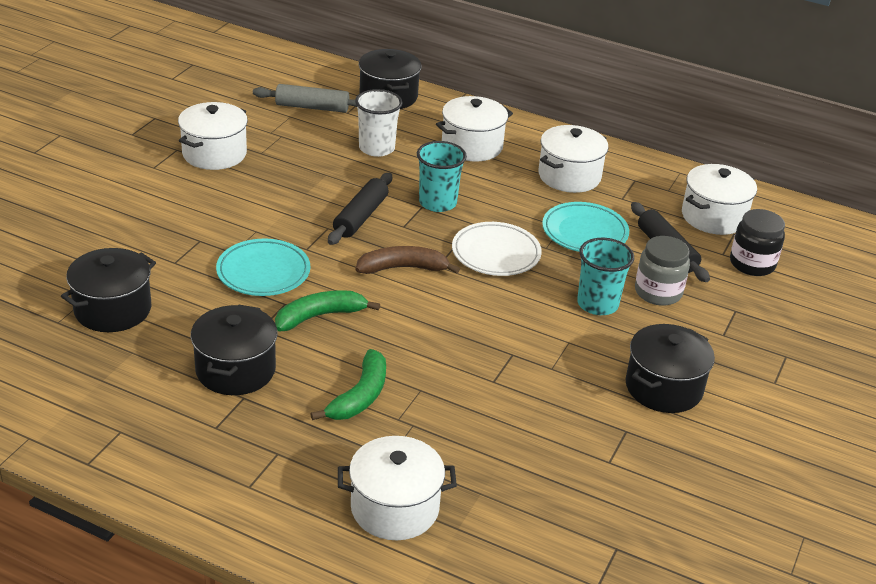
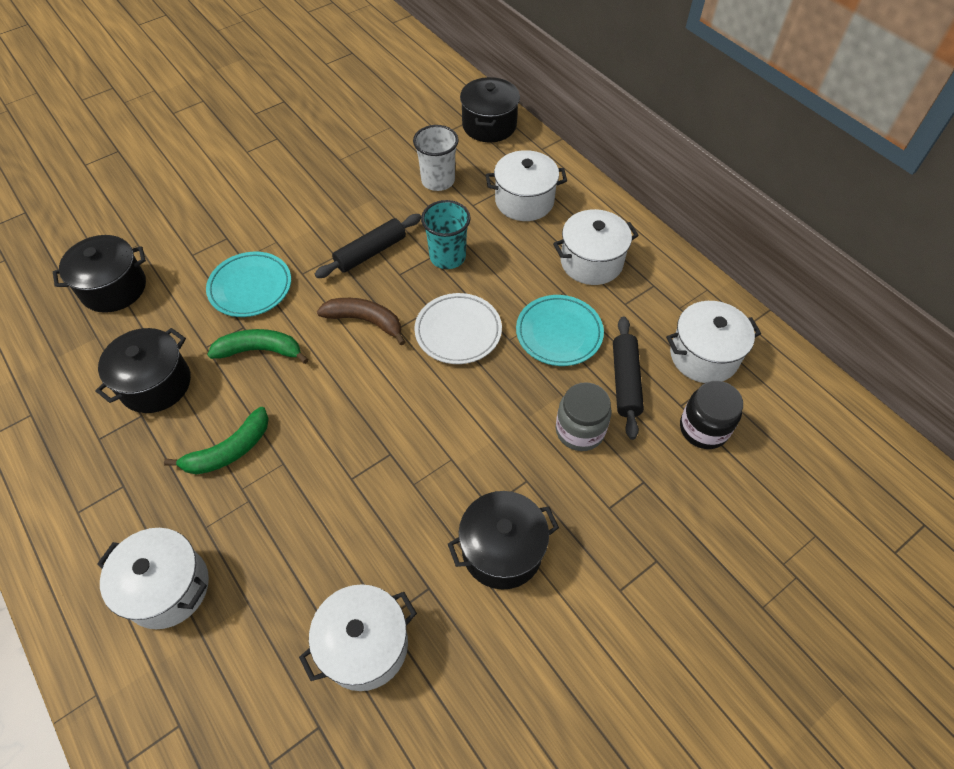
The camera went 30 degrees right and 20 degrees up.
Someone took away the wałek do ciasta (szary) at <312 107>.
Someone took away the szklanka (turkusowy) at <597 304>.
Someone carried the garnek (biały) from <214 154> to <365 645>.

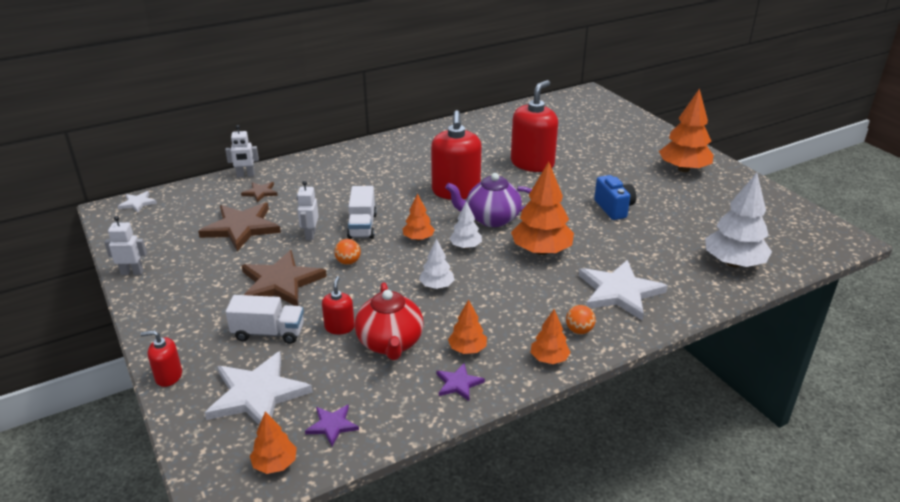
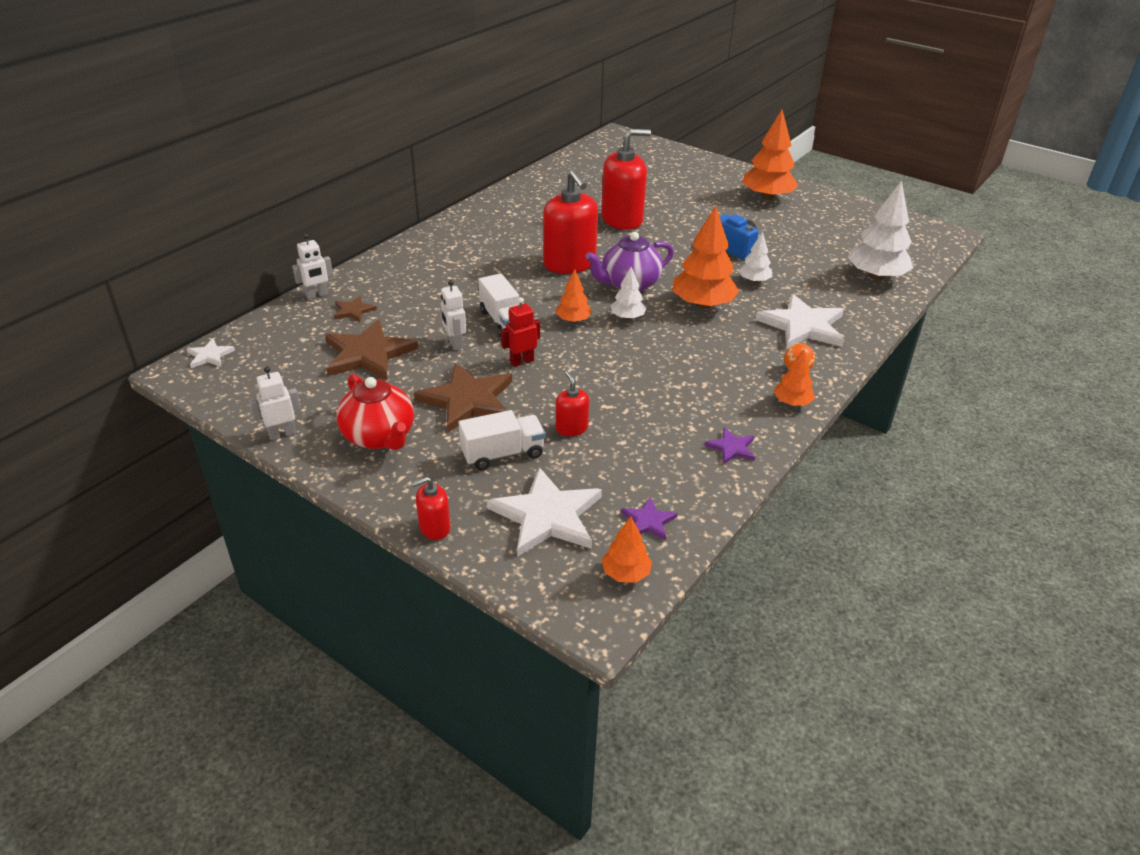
The camera went 25 degrees left and 5 degrees up.
Someone took away the drzewko (pomarańczowy) at <467 349>.
Someone carried the imbryk (czerwony) from <390 343> to <379 437>.
Someone carried the drzewko (biały) from <437 286> to <754 281>.
Someone swapped the piłka (pomarańczowy) at <348 262> for the robot (czerwony) at <521 361>.
Someone rotated the dozownik mydła (czerwony) at <532 163> by 60 degrees clockwise.

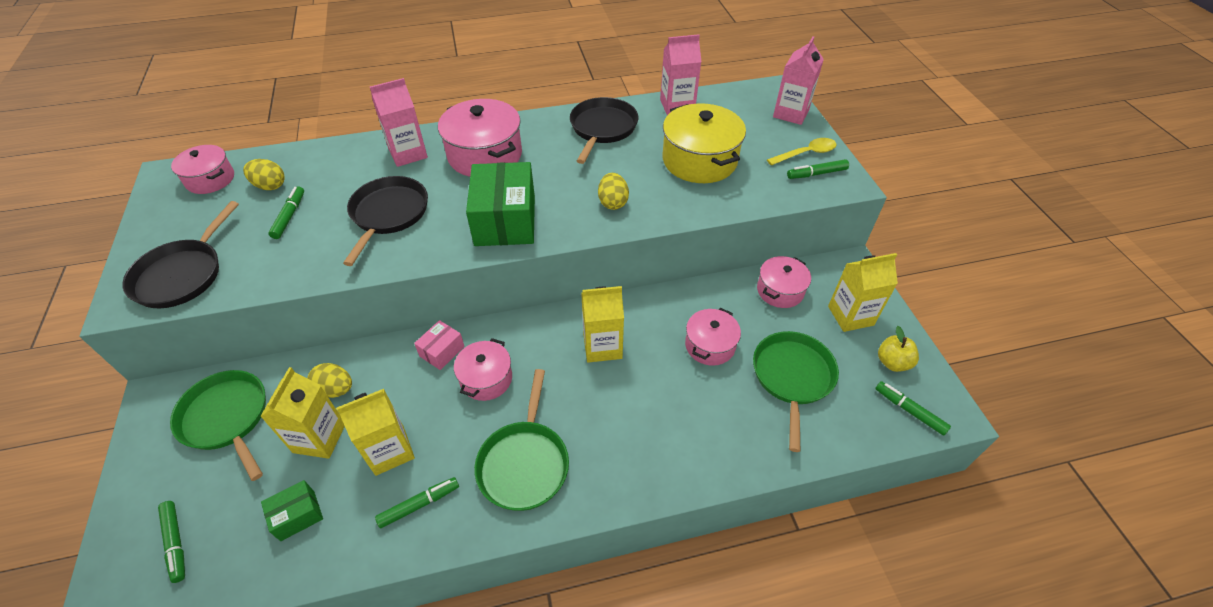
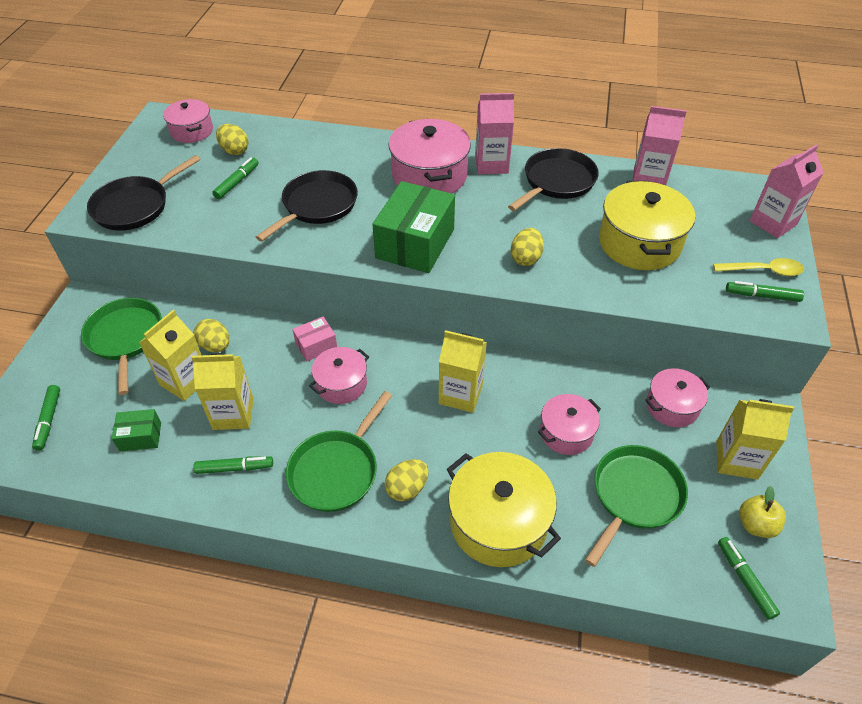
The camera went 25 degrees right and 0 degrees up.
Someone put down the jajko (żółty) at <407 488>.
Someone put down the garnek (żółty) at <498 522>.
Someone carried the karton mleka (różowy) from <408 154> to <491 164>.

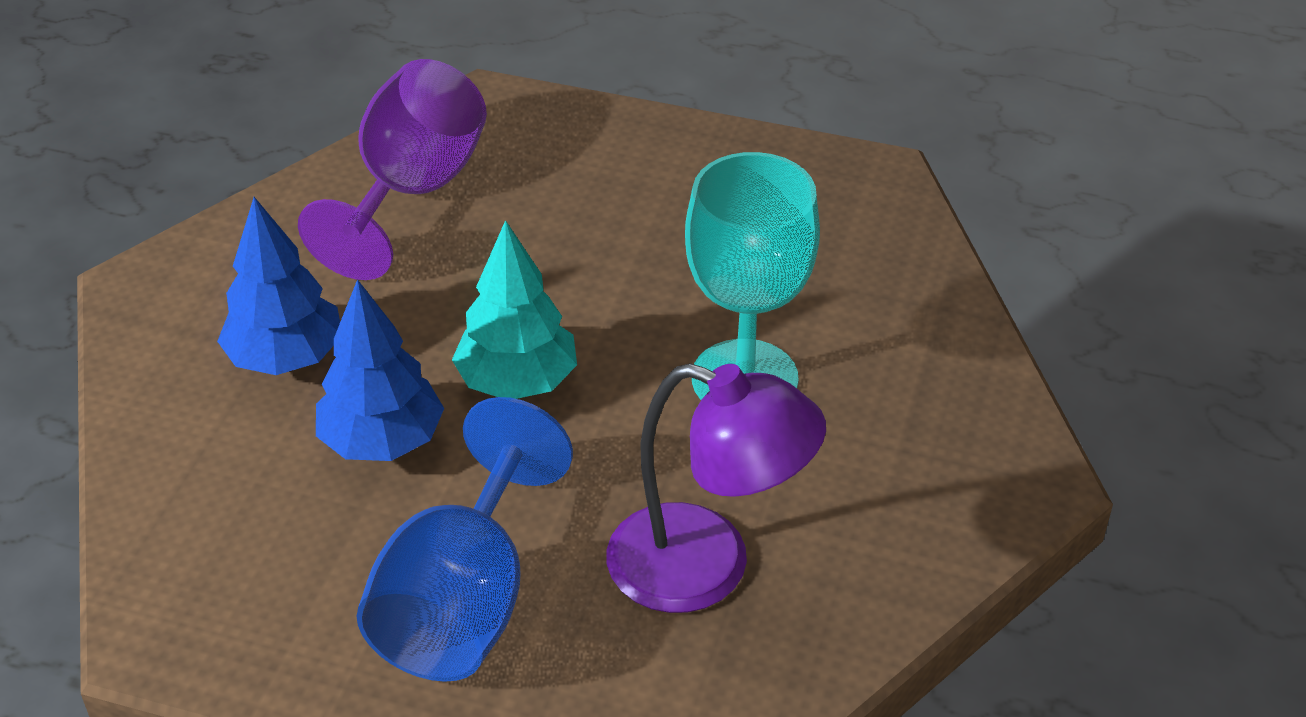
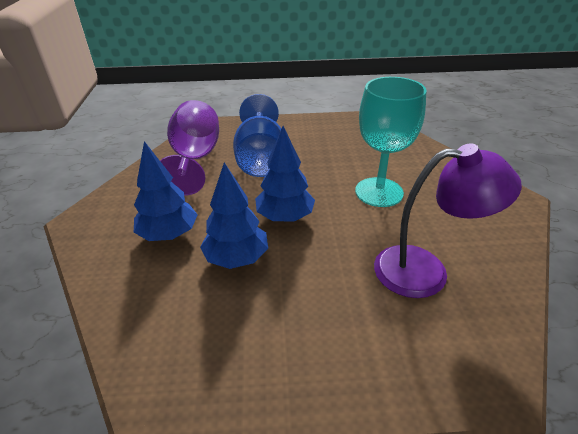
The camera went 20 degrees left and 5 degrees down.
Someone carried the kielich (niebieski) from <463 602> to <261 159>.
Someone repainted the drzewko (turkusowy) at <517 382>, which became the drzewko (niebieski) at <285 217>.

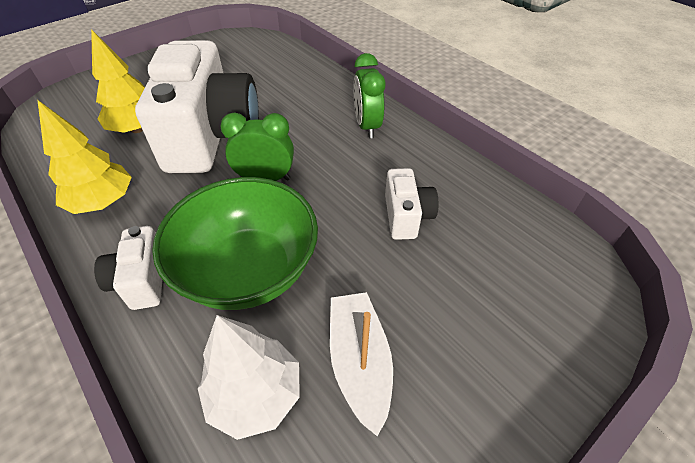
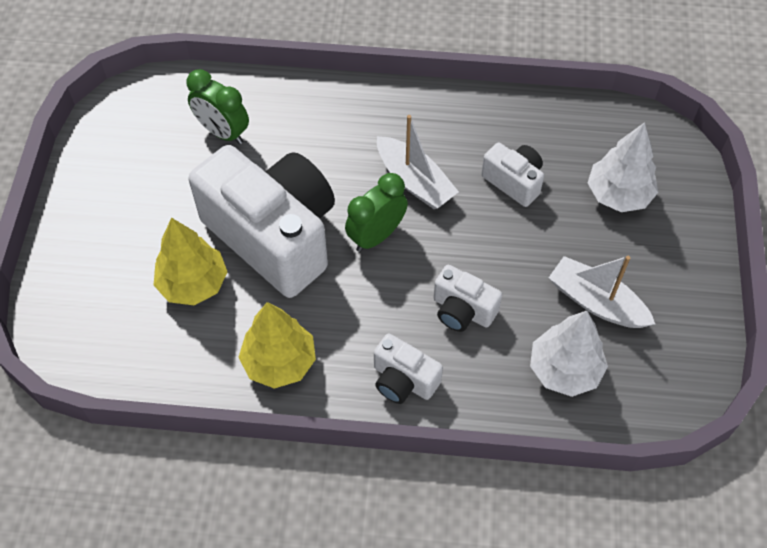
The camera went 45 degrees left and 10 degrees up.
Someone put down the łódka (biały) at <414 181>.
Someone put down the drzewko (biały) at <618 194>.
Someone carried the budzik (zielony) from <367 126> to <223 132>.
Someone swapped the miska (zielony) at <248 270> for the aparat fotograficzny (biały) at <462 310>.

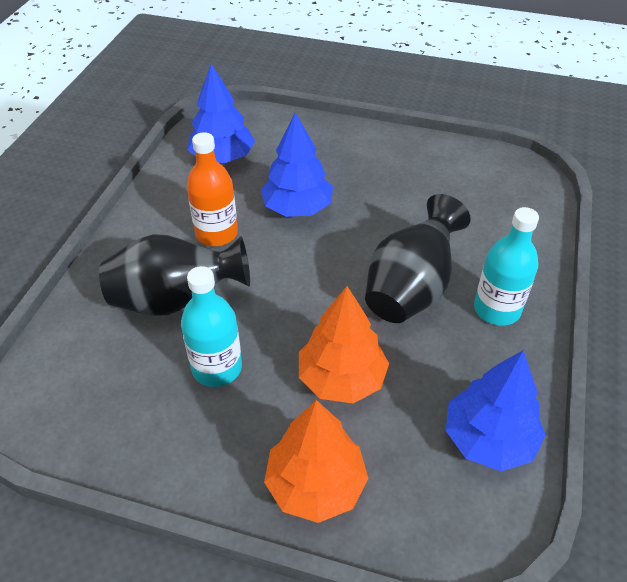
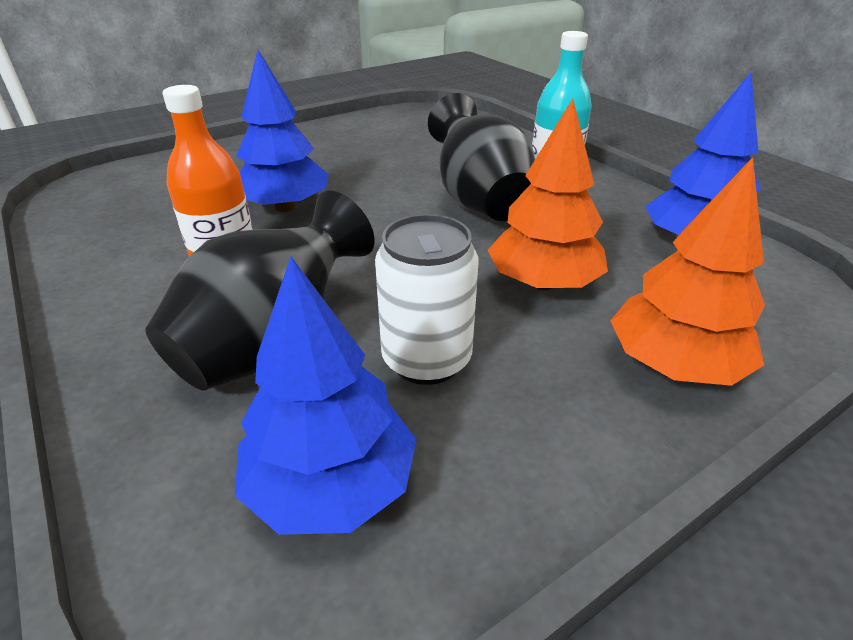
The camera went 50 degrees left and 10 degrees down.
Someone carried the drzewko (niebieski) from <222 157> to <331 485>.
Someone swapped the butelka (turkusowy) at <217 368> for the puszka (biały) at <426 359>.

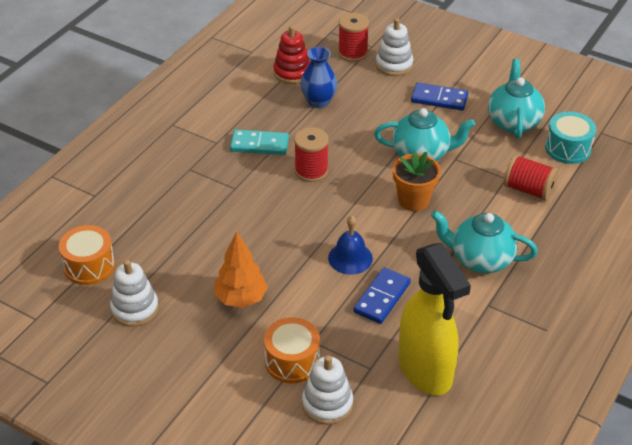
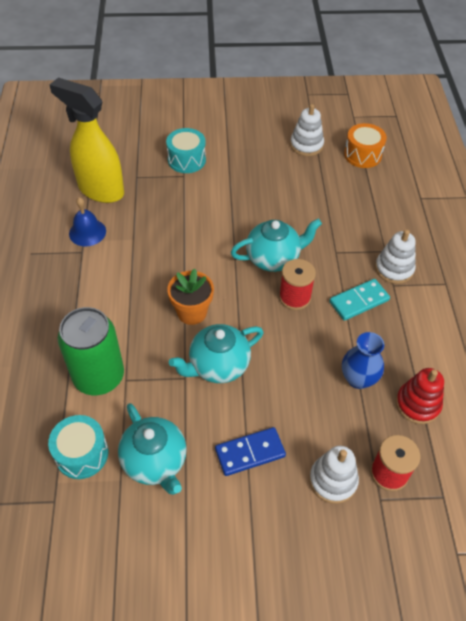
The camera went 145 degrees right and 10 degrees up.
Someone took away the drzewko (pomarańczowy) at <241 298>.
Someone took away the kostka domina (niebieski) at <382 298>.
Someone carried the zabawka nakładanka (biały) from <327 404> to <394 269>.
Someone carried the dzwonek (niebieski) from <350 258> to <87 232>.
Someone carried the imbryk (turkusowy) from <480 259> to <273 258>.
Someone swapped the szpulka (czerwony) at <528 190> for the puszka (zielony) at <99 376>.
Someone repainted the bęben (pomarańczowy) at <292 361>, which became the bęben (turkusowy) at <186 160>.

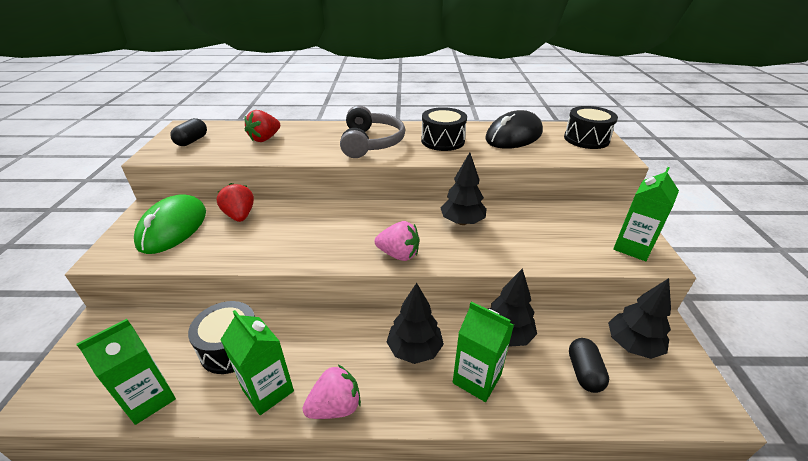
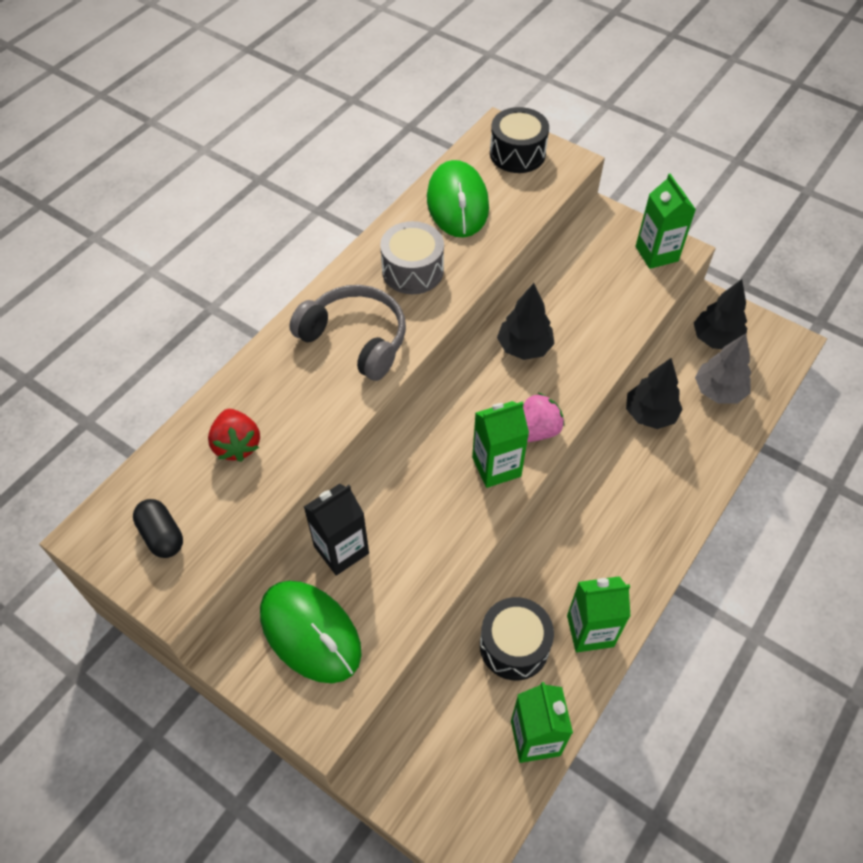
The camera went 55 degrees left and 20 degrees up.
Someone took away the truskawka (różowy) at <335 406>.
Someone took away the drzewko (czarny) at <415 349>.
Someone carried the karton mleka (zielony) from <477 379> to <496 467>.
Someone swapped the truskawka (czerwony) at <240 216> for the karton mleka (czarny) at <341 550>.
Someone swapped the kapsułka (czarny) at <584 372> for the drzewko (szary) at <718 391>.
Someone repainted the bęben (czarny) at <443 141>, which became the bęben (szary) at <412 270>.
Someone repainted the myszka (czarny) at <514 136>, which became the myszka (zielony) at <457 203>.

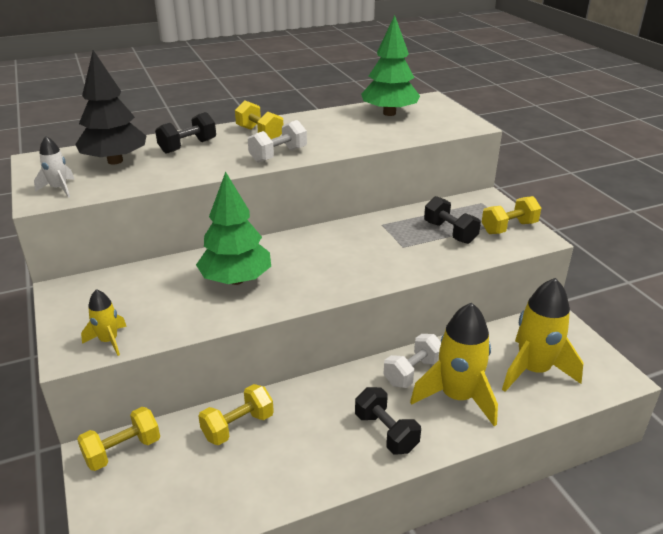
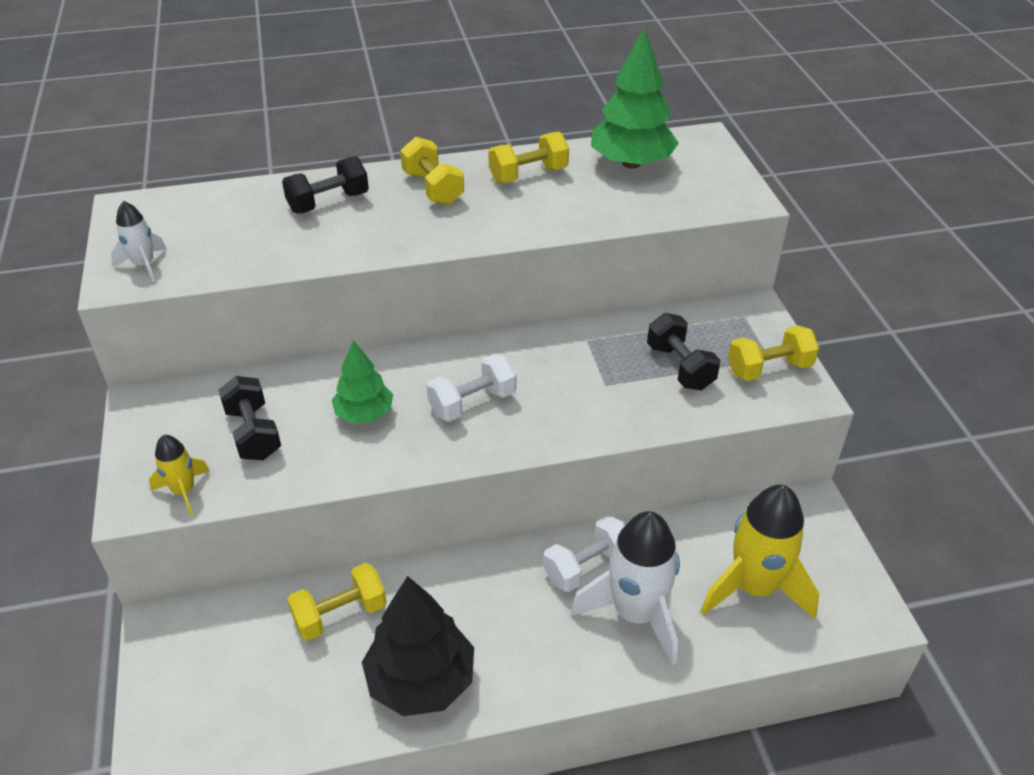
The camera went 10 degrees right and 10 degrees up.
Someone carried the drzewko (czarny) from <115 161> to <421 680>.
Someone carried the hantel (żółty) from <123 450> to <528 175>.
Someone carried the hantel (biały) from <278 155> to <472 403>.
Someone carried the hantel (czarny) from <386 432> to <253 433>.
Someone repainted the rakieta (żółty) at <457 397>, which became the rakieta (biały) at <635 613>.
Someone scaled the drzewko (zielony) at <236 280> by 0.61.

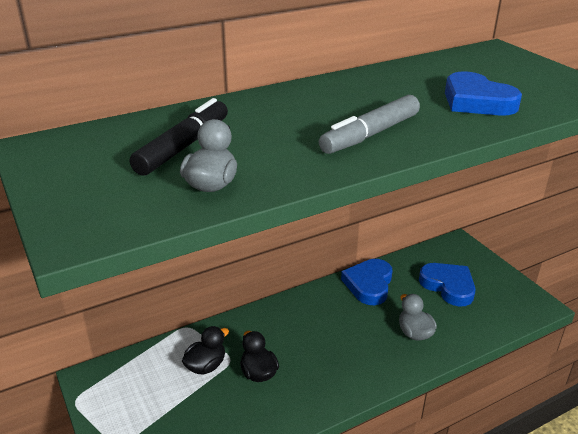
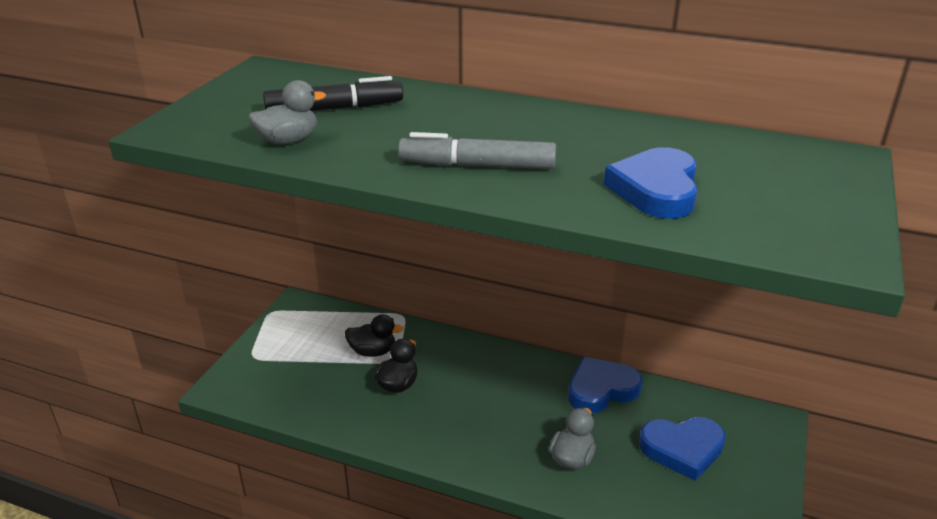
The camera went 50 degrees right and 0 degrees up.
Someone rotated the serce (niebieski) at <448 286> by 75 degrees clockwise.

